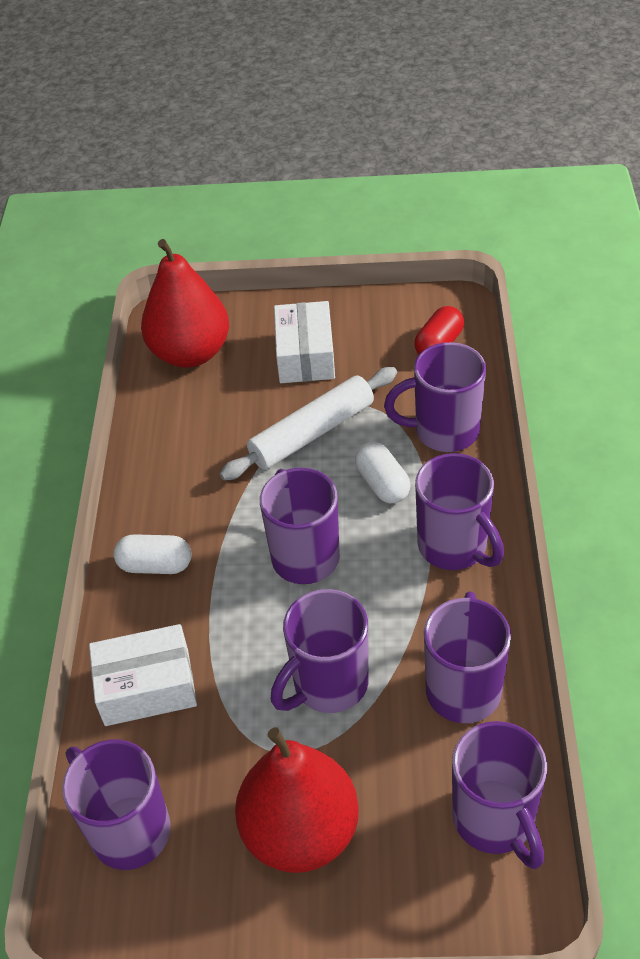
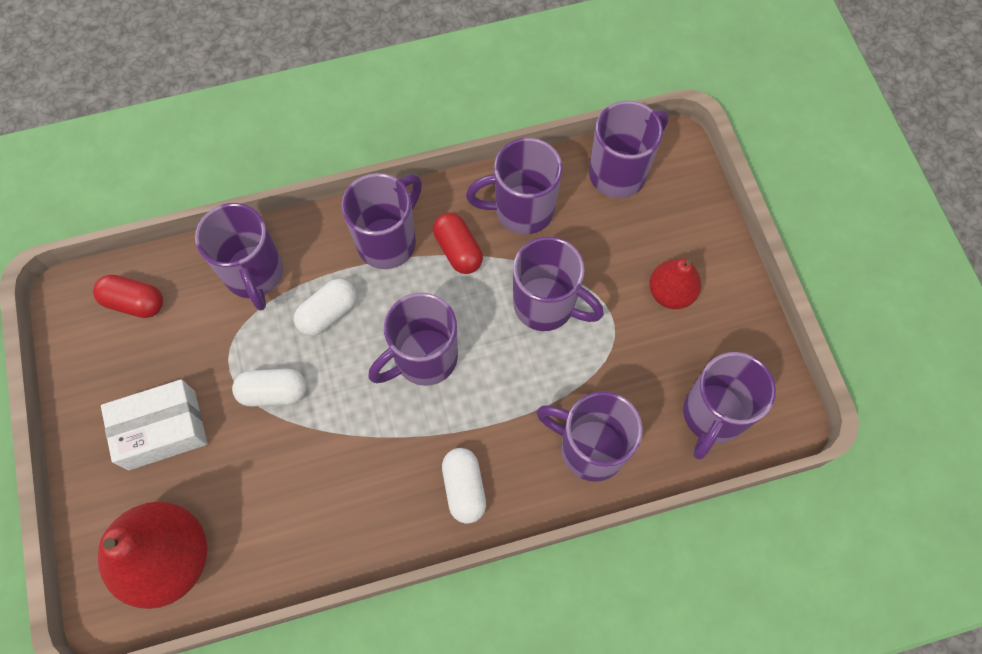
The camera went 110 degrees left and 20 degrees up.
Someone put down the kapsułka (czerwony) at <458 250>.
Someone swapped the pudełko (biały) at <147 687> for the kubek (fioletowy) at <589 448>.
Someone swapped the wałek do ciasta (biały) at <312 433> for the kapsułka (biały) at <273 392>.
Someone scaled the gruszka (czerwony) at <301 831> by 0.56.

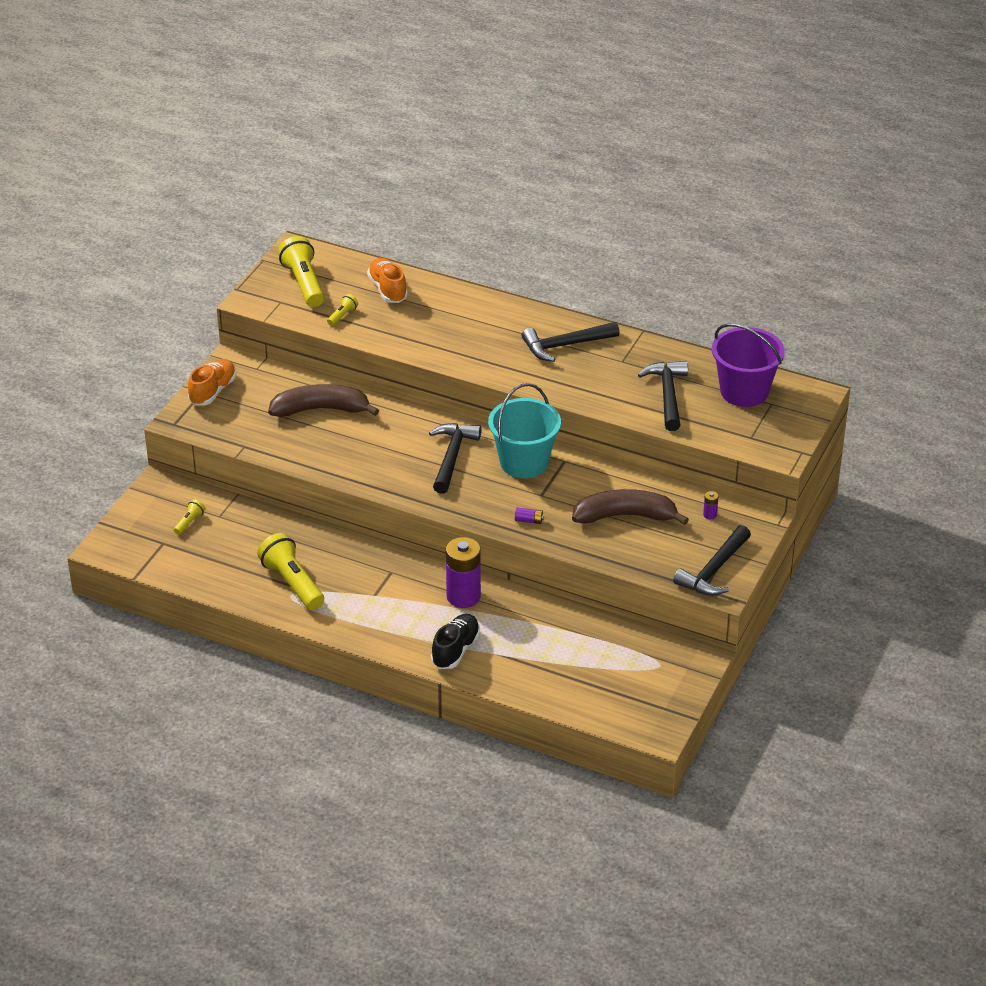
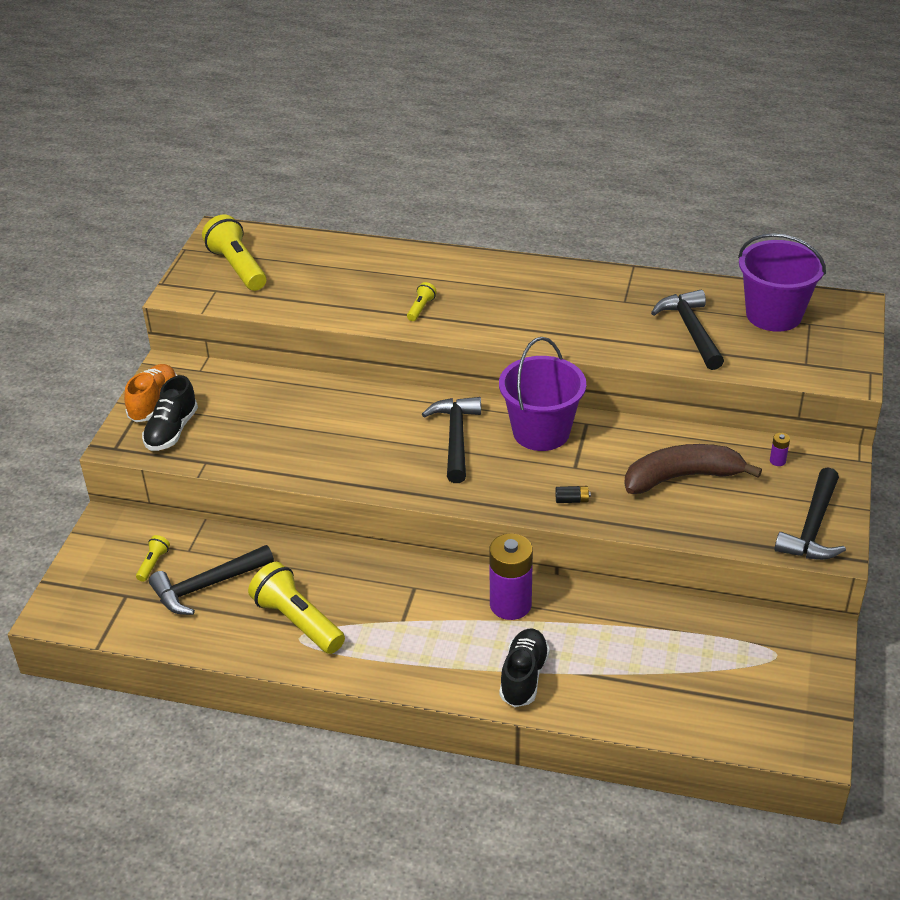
The camera went 10 degrees left and 0 degrees up.
Someone took away the banan (brązowy) at <321 409>.
Someone took away the but (pomarańczowy) at <388 289>.
Someone put down the but (czarny) at <172 431>.
Someone carried the latarka (żółty) from <342 315> to <421 308>.
Someone carried the młotek (czarny) from <565 345> to <207 586>.
Someone repainted the wiadro (turkusowy) at <524 462>, which became the wiadro (fioletowy) at <541 432>.
Someone repainted the bateria (fioletowy) at <529 520>, which became the bateria (czarny) at <572 500>.

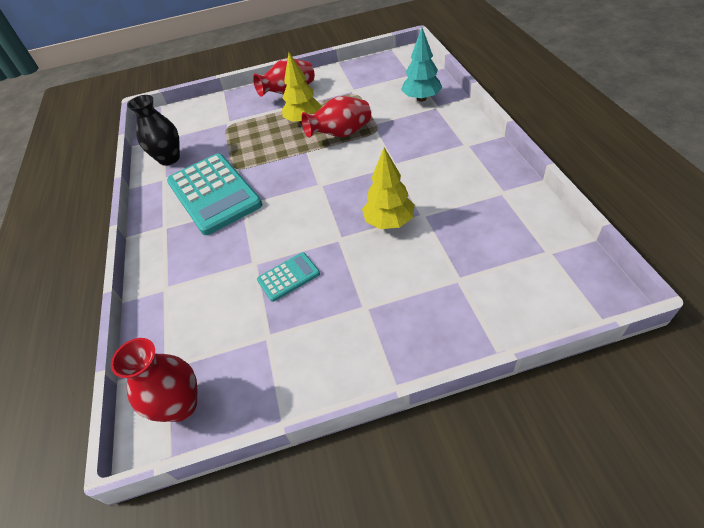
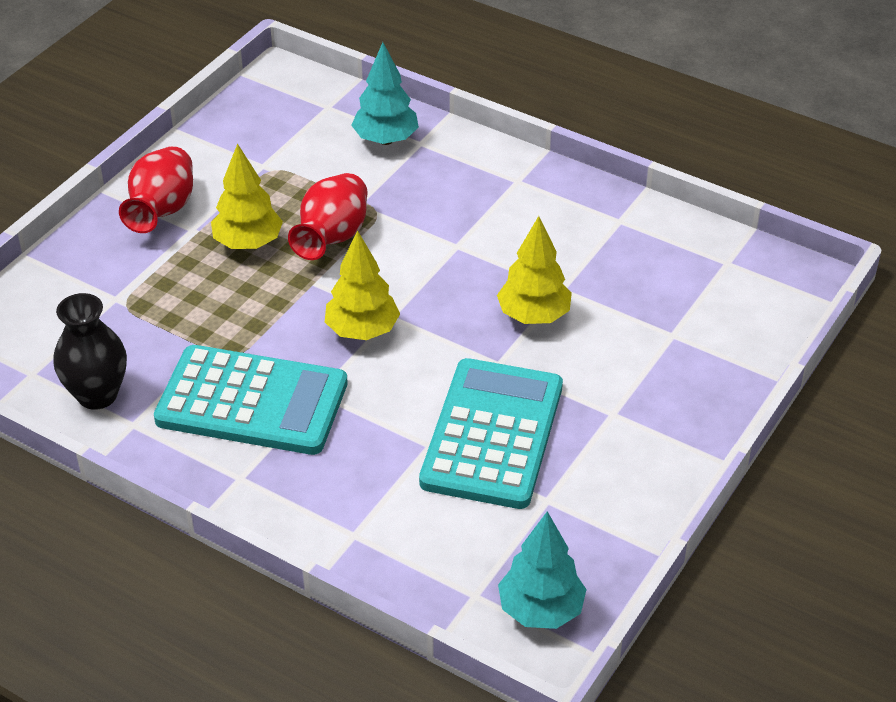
The camera went 50 degrees left and 5 degrees down.
Someone put down the drzewko (żółty) at <362 331>.
Someone swapped the wazon (czerwony) at <181 405> for the drzewko (turkusowy) at <540 610>.
Someone scaled the kalkulator (turkusowy) at <288 277> by 2.18.

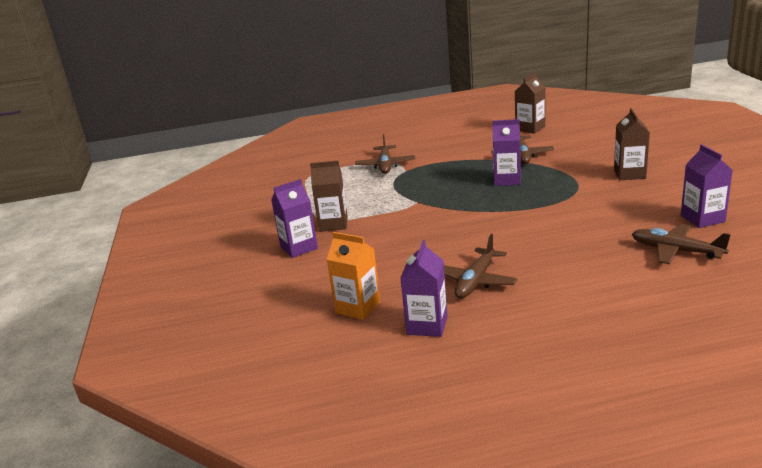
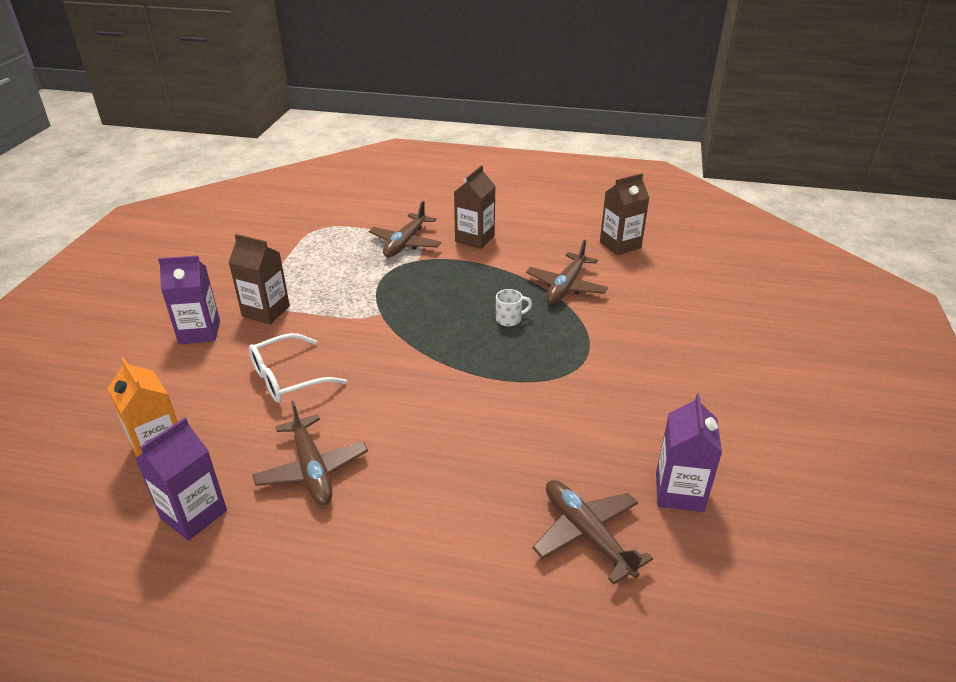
The camera went 20 degrees right and 10 degrees up.
Someone put down the okulary (biały) at <287 378>.
Someone carried the karton mleka (brązowy) from <629 174> to <474 239>.
Someone swapped the karton mleka (fioletowy) at <507 180> for the kubek (biały) at <509 319>.
Someone rotated the samolot (brązowy) at <476 281> by 75 degrees counterclockwise.

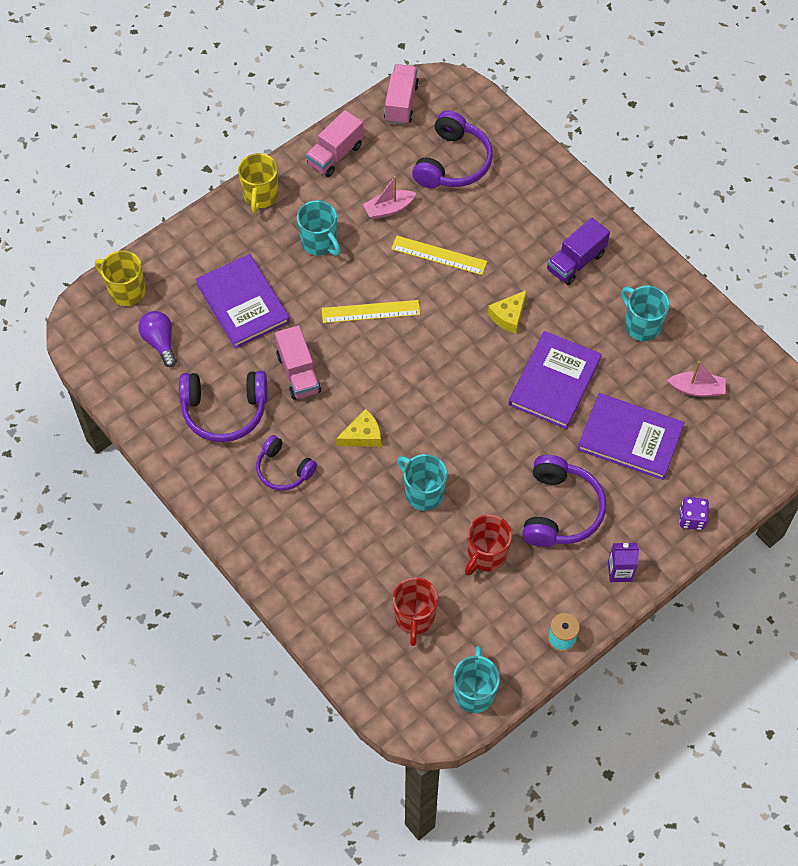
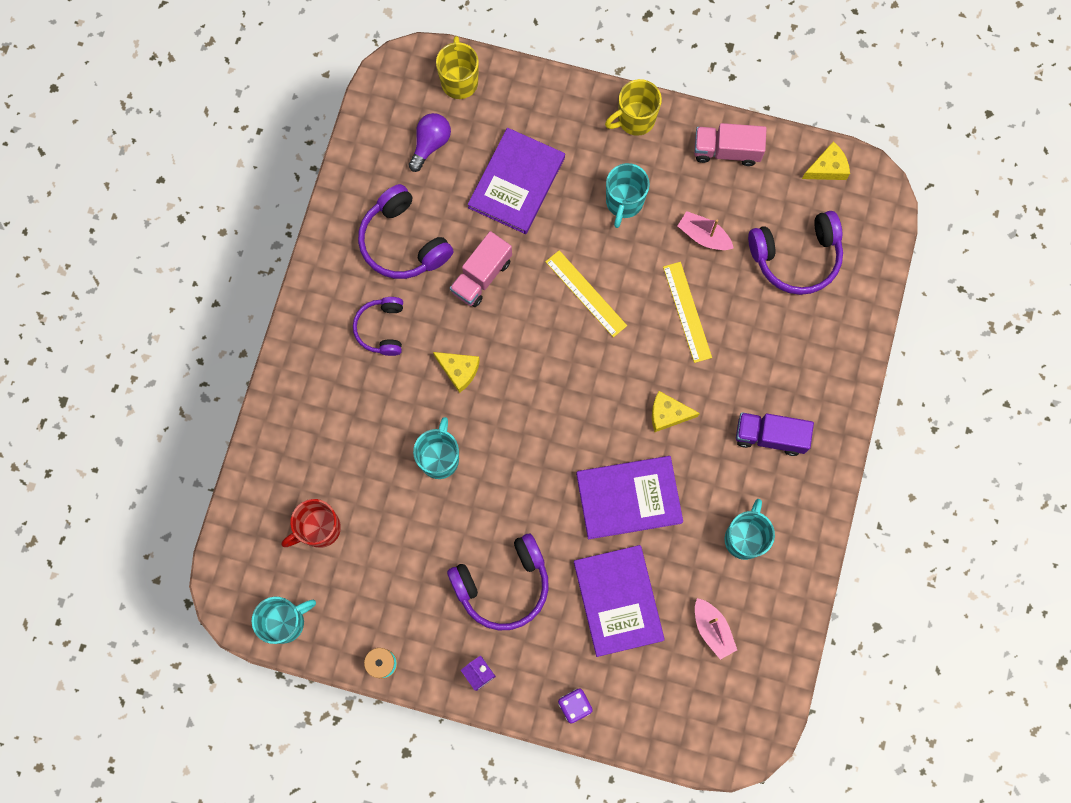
The camera went 55 degrees right and 15 degrees up.
Someone took away the kubek (czerwony) at <486 555>.
Someone swapped the ciężarówka (różowy) at <401 103> for the ser (żółty) at <827 168>.

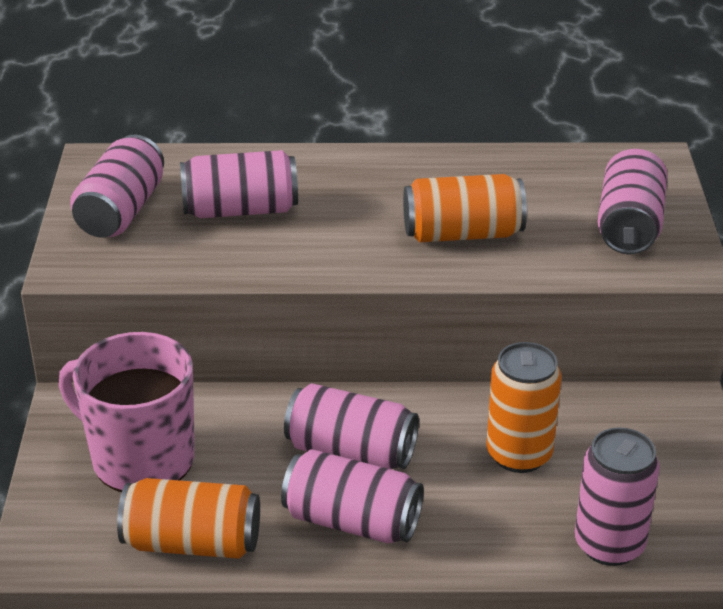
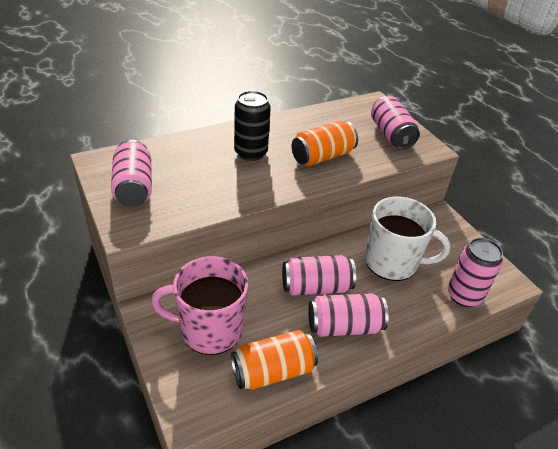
The camera went 30 degrees left and 5 degrees up.
Someone took away the puszka (różowy) at <240 210>.
Someone put down the puszka (czarny) at <250 153>.
Someone swapped the puszka (pomarańczowy) at <519 454> for the kubek (biały) at <392 262>.

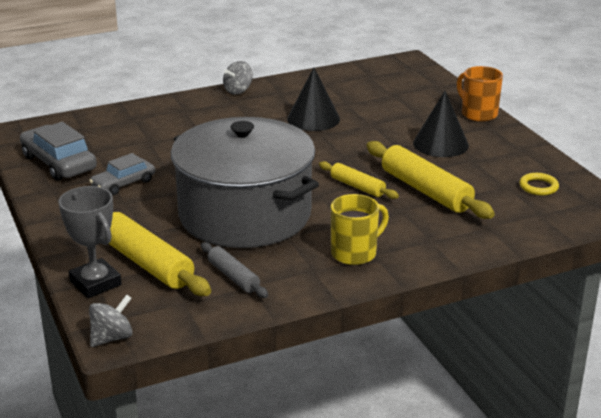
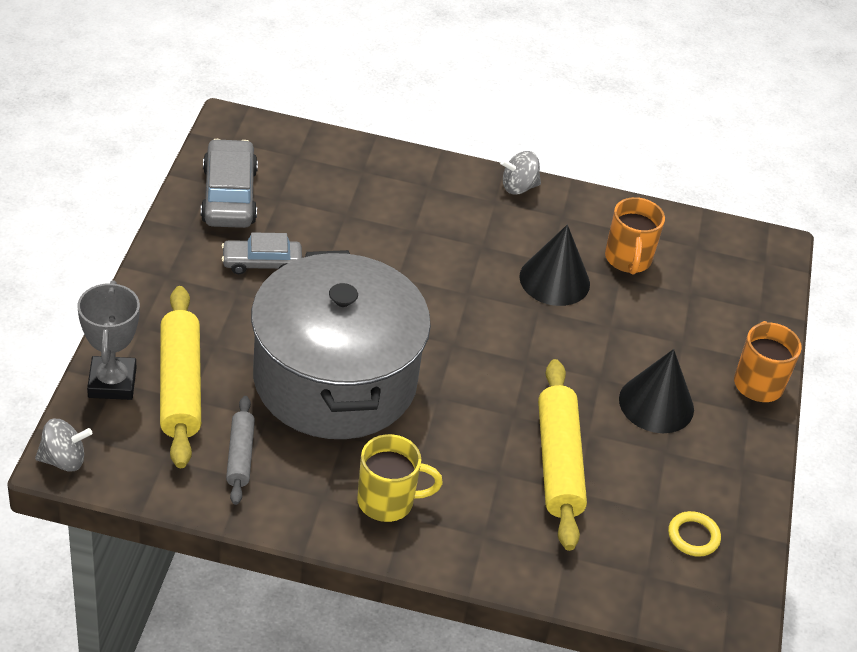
The camera went 30 degrees right and 15 degrees up.
Someone took away the wałek do ciasta (żółty) at <357 187>.
Someone put down the kubek (pomarańczowy) at <628 259>.

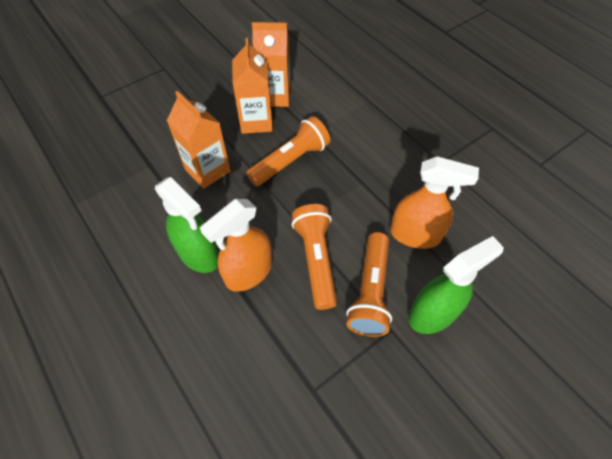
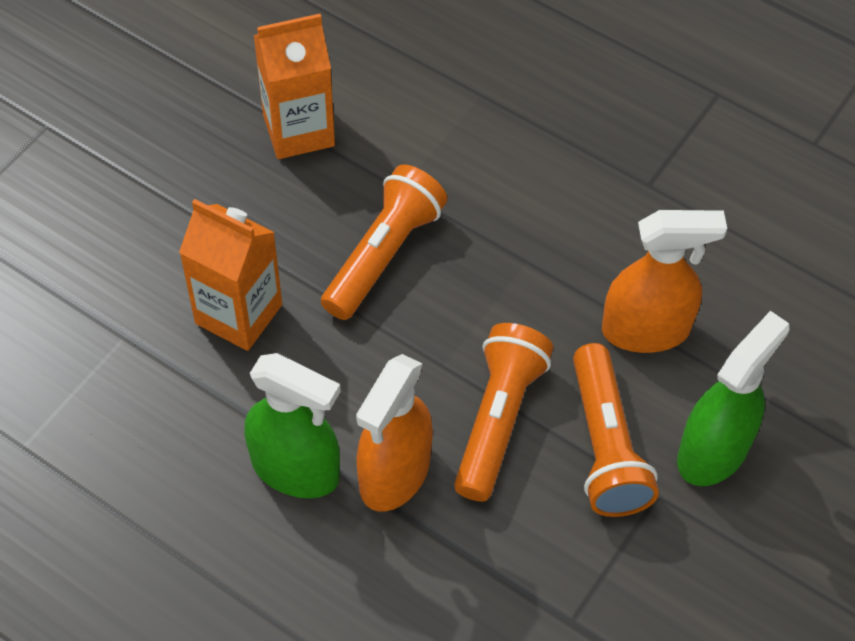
The camera went 20 degrees left and 0 degrees up.
Someone took away the karton mleka (pomarańczowy) at <256 121>.
Someone rotated the latarka (pomarańczowy) at <316 259> by 45 degrees clockwise.

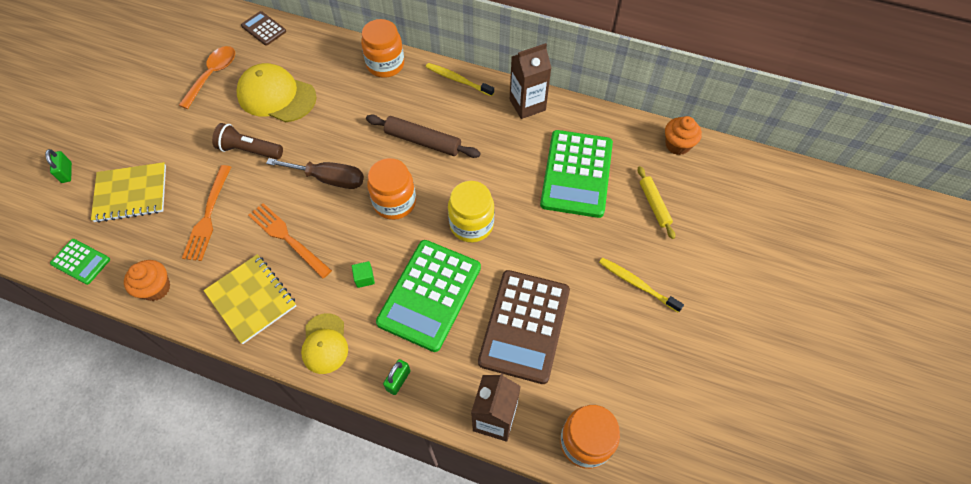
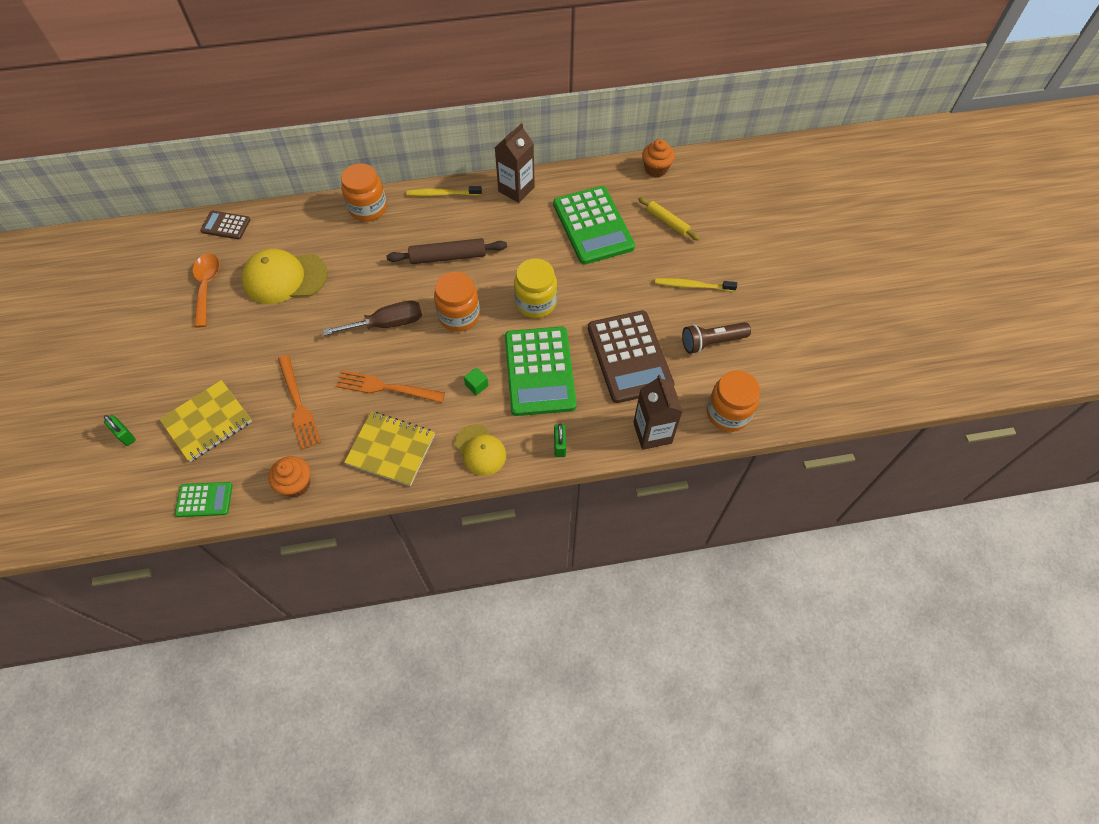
The camera went 30 degrees left and 0 degrees up.
Someone carried the latarka (brązowy) from <249 150> to <712 342>.

